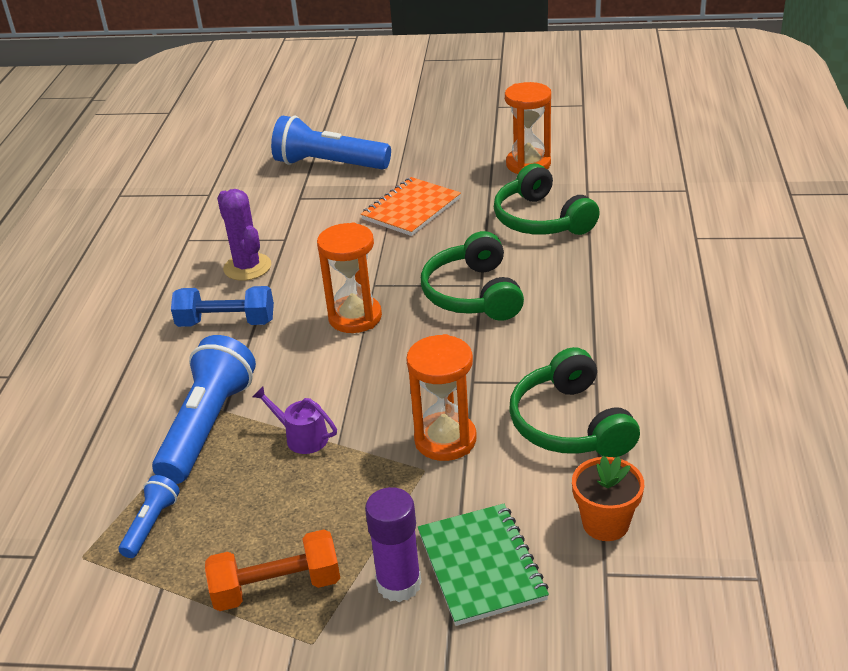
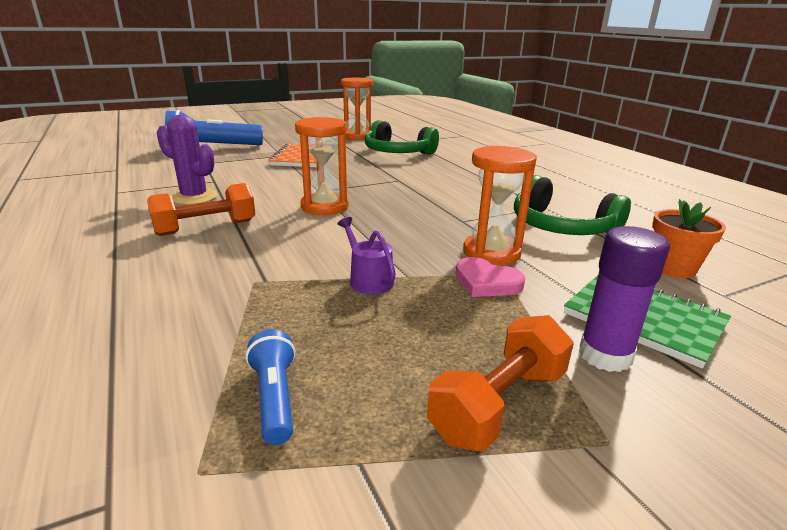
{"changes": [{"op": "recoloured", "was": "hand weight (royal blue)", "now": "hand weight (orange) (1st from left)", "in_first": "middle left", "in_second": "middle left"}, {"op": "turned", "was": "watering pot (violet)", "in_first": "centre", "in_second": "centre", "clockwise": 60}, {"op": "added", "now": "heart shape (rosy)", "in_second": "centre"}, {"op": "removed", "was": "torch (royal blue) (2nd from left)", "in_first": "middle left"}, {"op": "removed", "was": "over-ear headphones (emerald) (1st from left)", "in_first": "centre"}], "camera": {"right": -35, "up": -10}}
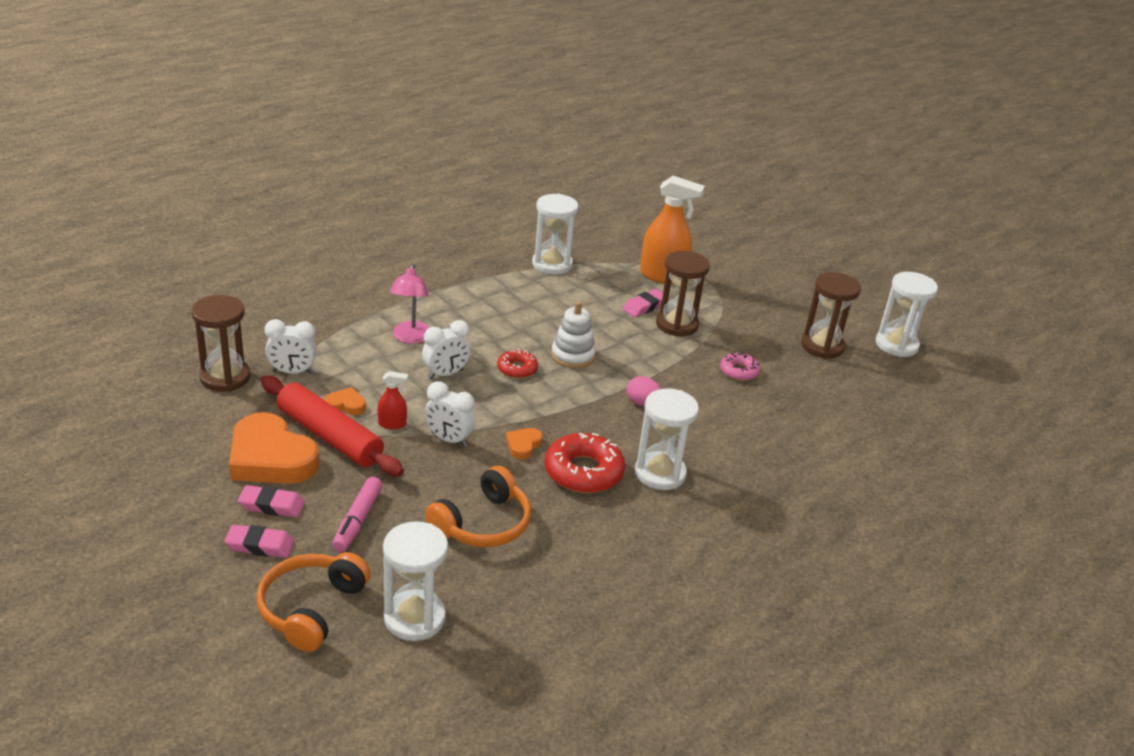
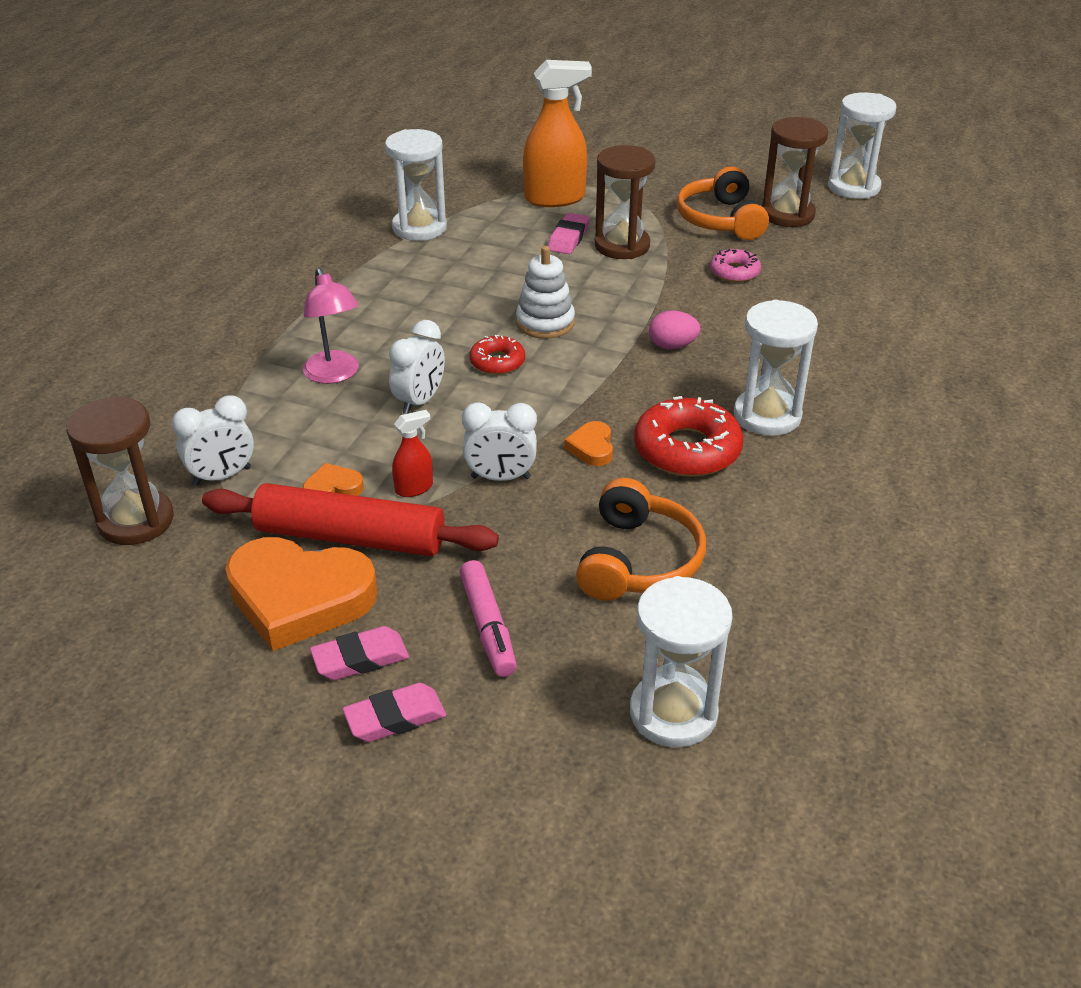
{"changes": [{"op": "moved", "was": "over-ear headphones (orange) (1st from left in the first image)", "now": "over-ear headphones (orange) (2nd from left)", "in_first": "bottom left", "in_second": "top right"}], "camera": {"right": -25, "up": 5}}
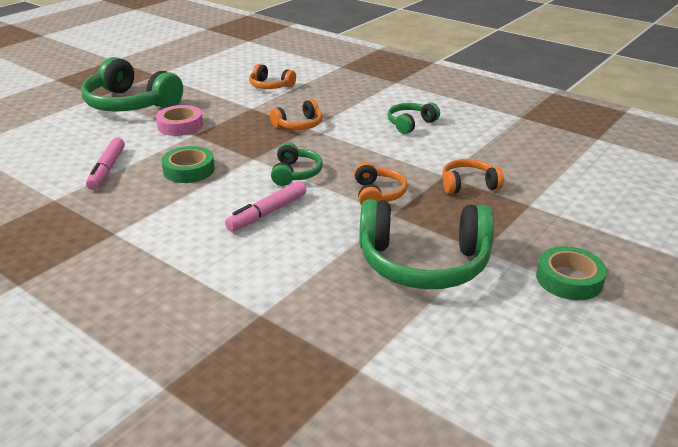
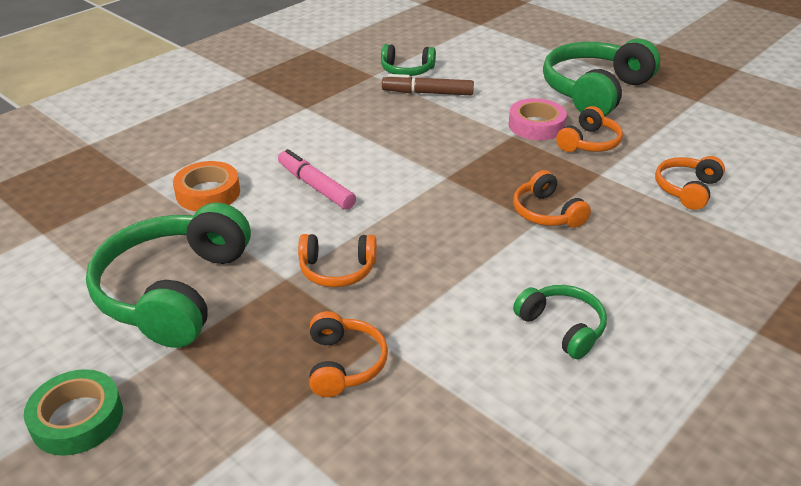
{"changes": [{"op": "added", "now": "tape (orange)", "in_second": "middle left"}, {"op": "moved", "was": "over-ear headphones (emerald) (2nd from left)", "in_first": "centre", "in_second": "top centre"}, {"op": "recoloured", "was": "marker pen (rosy) (1st from left)", "now": "marker pen (russet)", "in_first": "middle left", "in_second": "top centre"}, {"op": "added", "now": "over-ear headphones (orange) (4th from left)", "in_second": "top right"}, {"op": "removed", "was": "tape (emerald) (1st from left)", "in_first": "middle left"}], "camera": {"right": 95, "up": 5}}
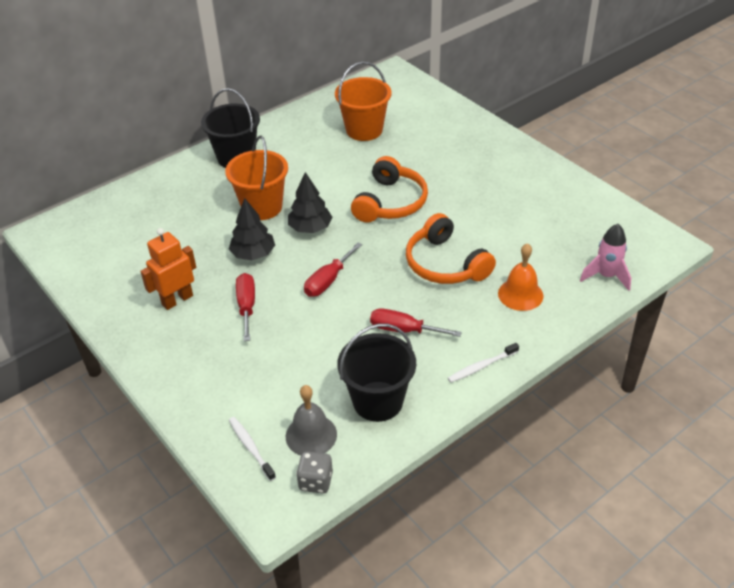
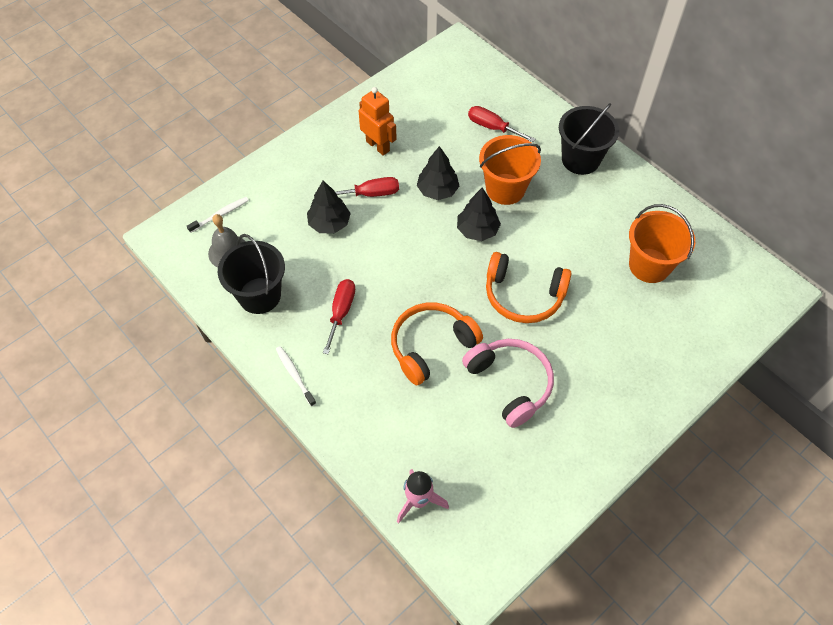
{"changes": [{"op": "added", "now": "tree (jet-black) (1st from left)", "in_second": "top centre"}, {"op": "added", "now": "over-ear headphones (rosy)", "in_second": "centre"}, {"op": "moved", "was": "flat screwdriver (crimson) (2nd from left in the first image)", "now": "flat screwdriver (crimson) (3rd from left)", "in_first": "centre", "in_second": "top centre"}, {"op": "removed", "was": "die (grey)", "in_first": "bottom centre"}, {"op": "removed", "was": "bell (orange)", "in_first": "middle right"}], "camera": {"right": 85, "up": 15}}
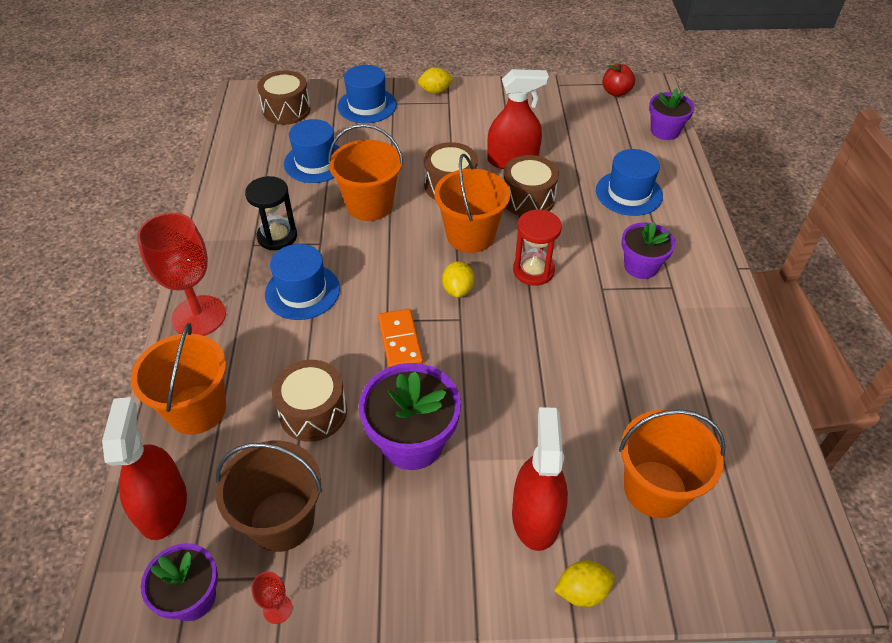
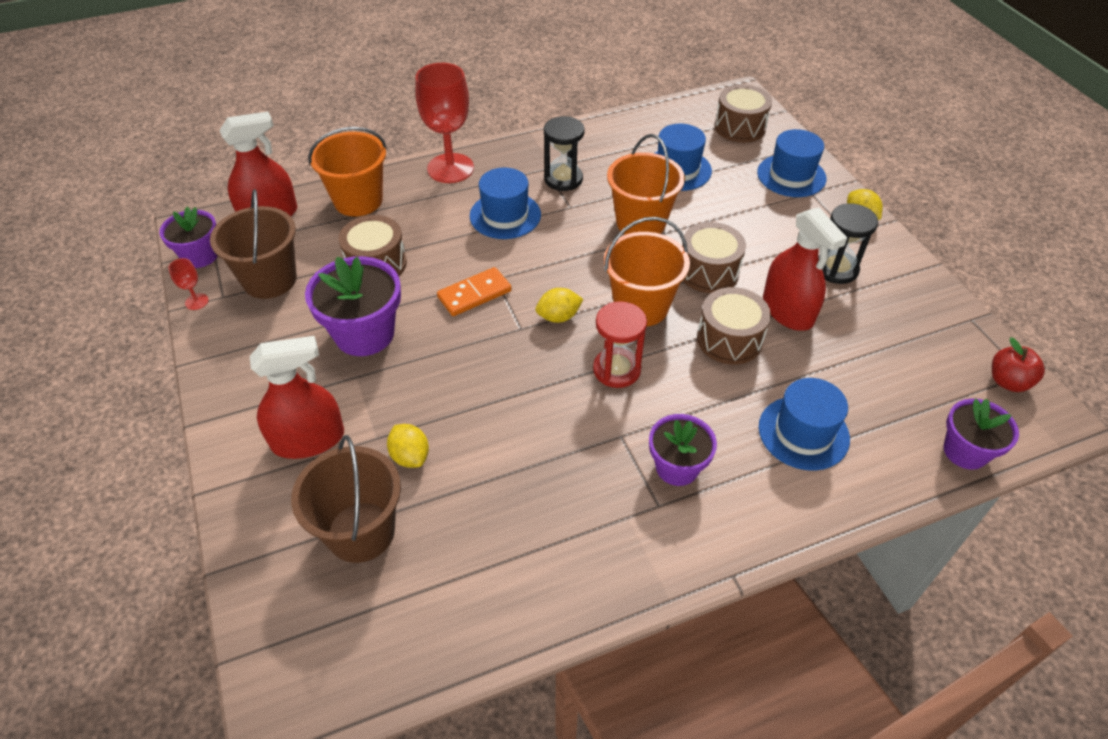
{"changes": [{"op": "recoloured", "was": "bucket (orange) (4th from left)", "now": "bucket (russet) (2nd from left)", "in_first": "bottom right", "in_second": "bottom left"}, {"op": "moved", "was": "toy lemon (golden) (3rd from left in the first image)", "now": "toy lemon (golden) (1st from left)", "in_first": "bottom centre", "in_second": "centre"}, {"op": "added", "now": "sand timer (jet-black) (2nd from left)", "in_second": "top right"}], "camera": {"right": 70, "up": 0}}
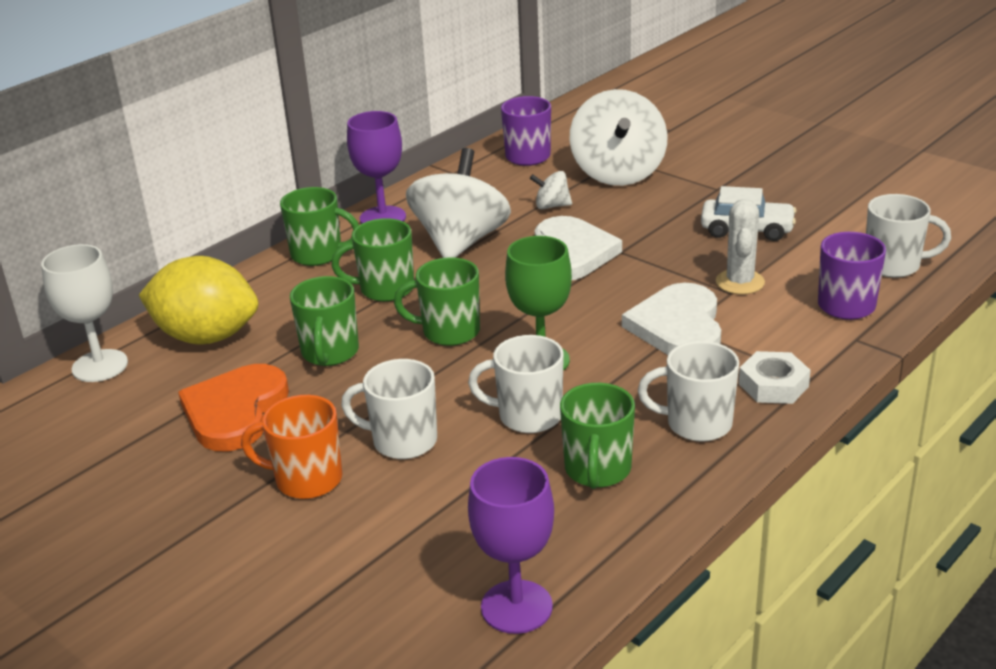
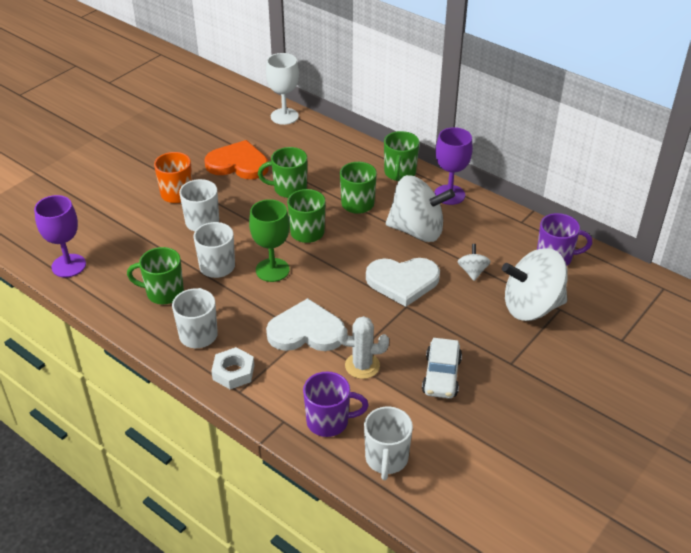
{"changes": [{"op": "removed", "was": "toy lemon (golden)", "in_first": "middle left"}], "camera": {"right": 85, "up": 10}}
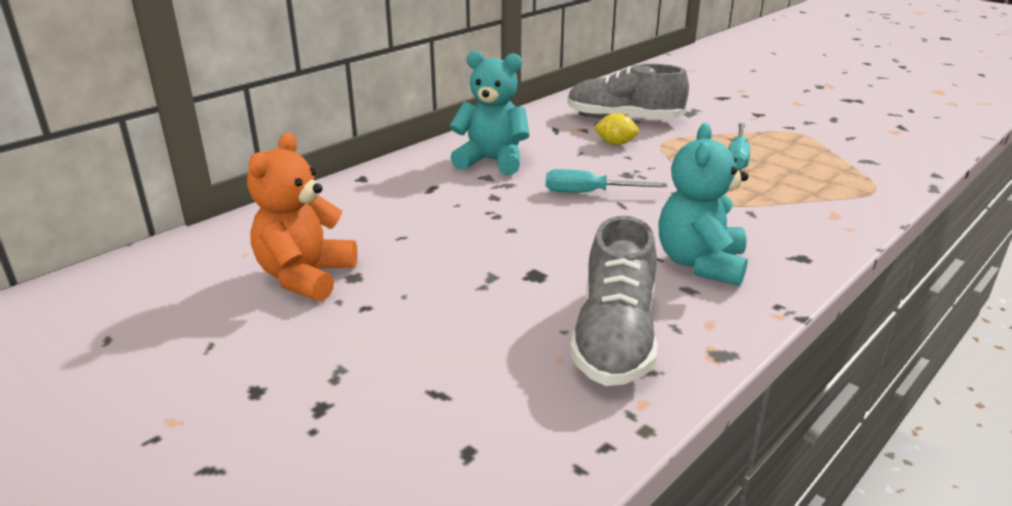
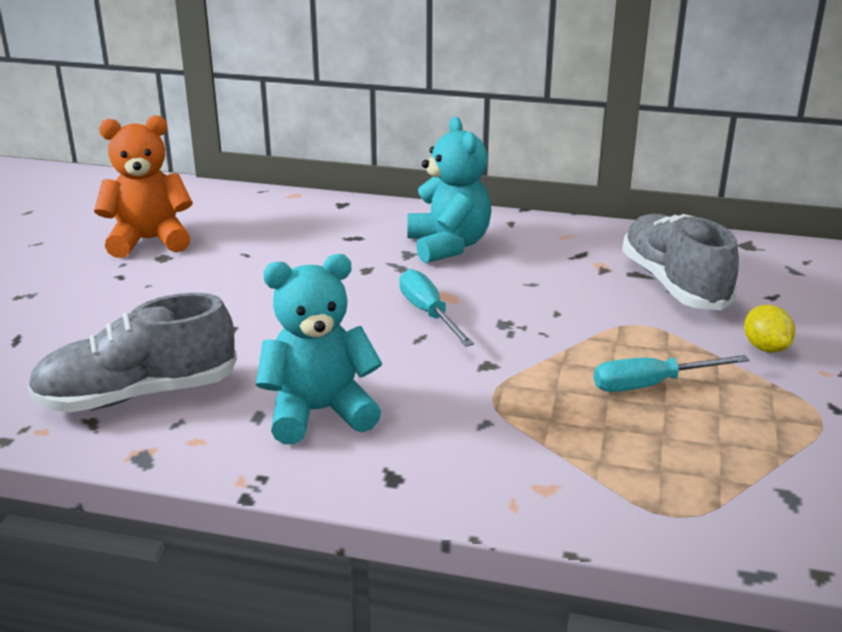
{"changes": [{"op": "moved", "was": "toy lemon (golden)", "in_first": "top centre", "in_second": "middle right"}], "camera": {"right": 60, "up": 0}}
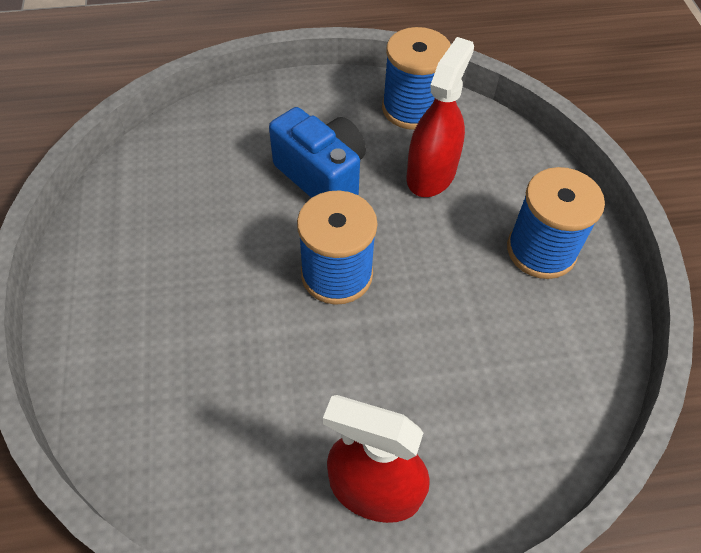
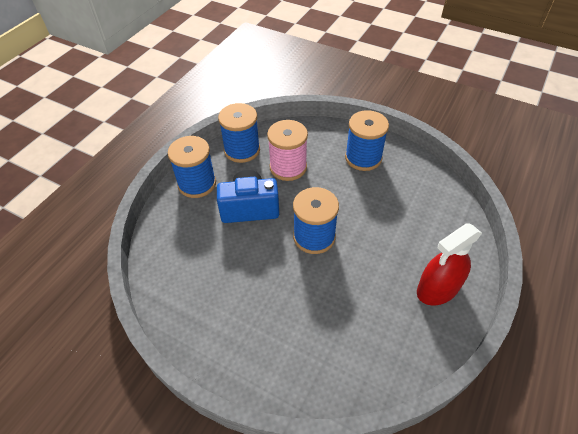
{"changes": [{"op": "added", "now": "bobbin (royal blue) (1st from left)", "in_second": "middle left"}, {"op": "replaced", "was": "sprayer (crimson) (2nd from left)", "now": "bobbin (rosy)", "in_first": "top centre", "in_second": "centre"}], "camera": {"right": -50, "up": -5}}
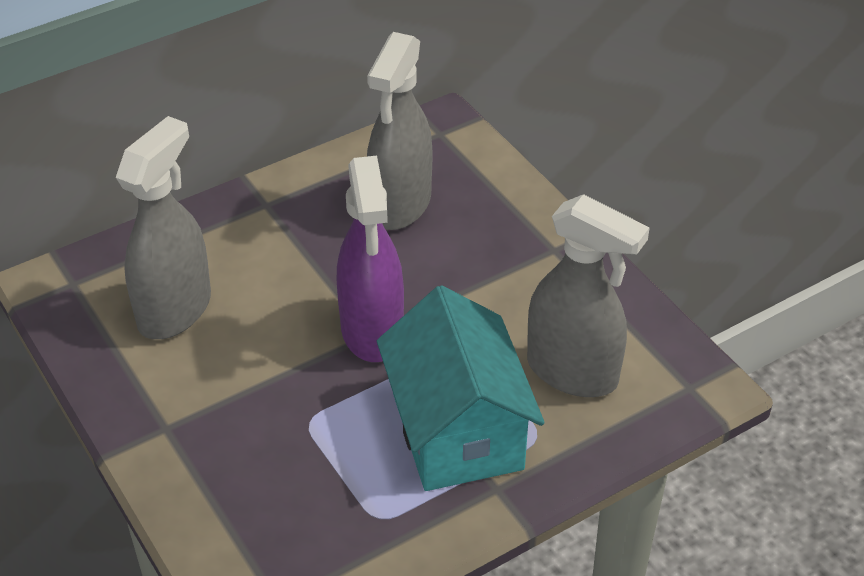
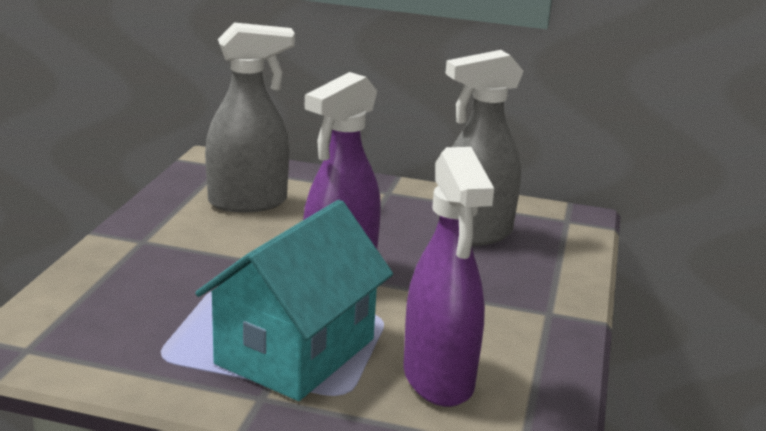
{"changes": [{"op": "recoloured", "was": "sprayer (grey) (3rd from left)", "now": "sprayer (violet) (2nd from left)", "in_first": "middle right", "in_second": "centre"}], "camera": {"right": 45, "up": -20}}
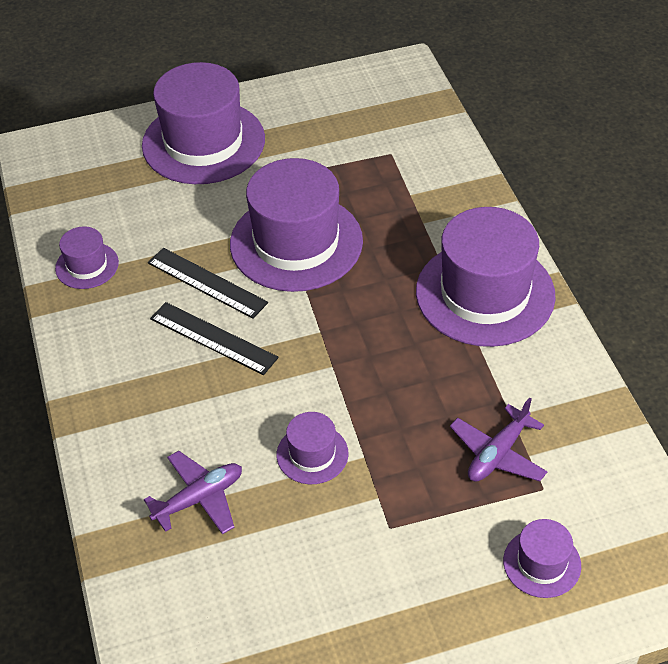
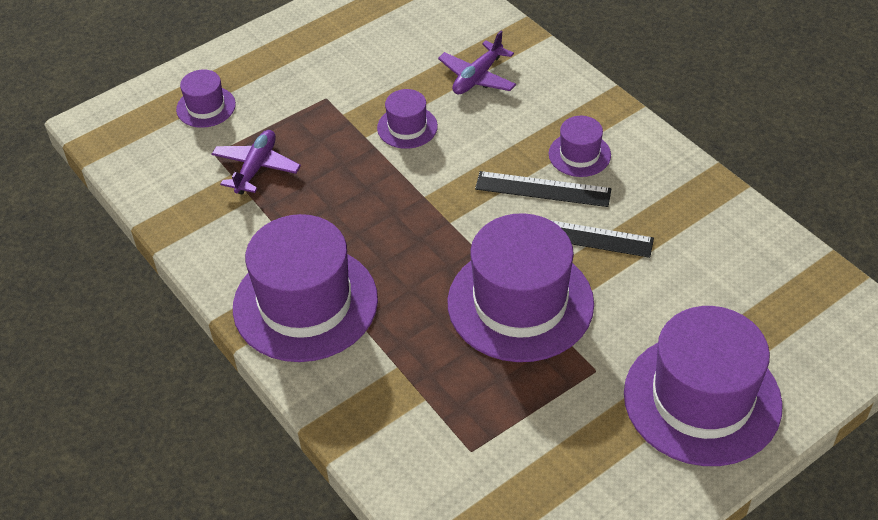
{"changes": [{"op": "moved", "was": "top hat (violet) (1st from left in the first image)", "now": "top hat (violet) (5th from left)", "in_first": "middle left", "in_second": "top centre"}], "camera": {"right": 160, "up": 0}}
